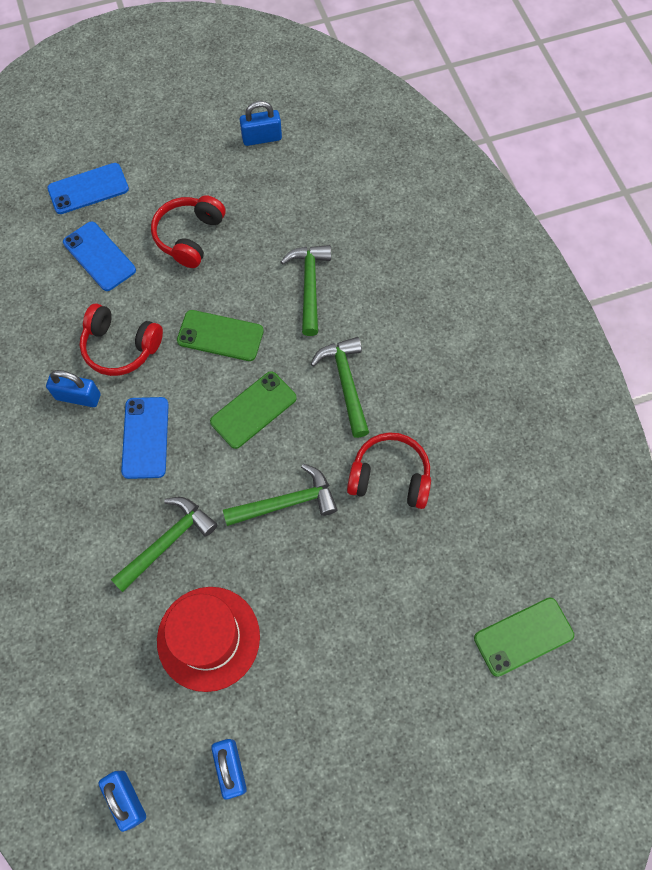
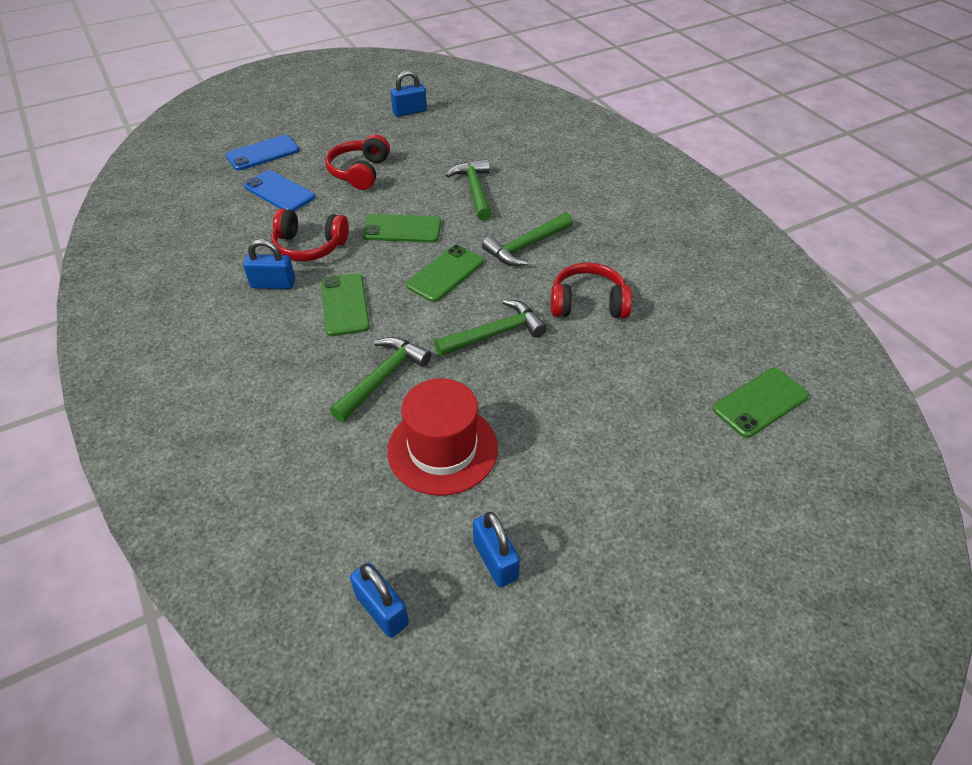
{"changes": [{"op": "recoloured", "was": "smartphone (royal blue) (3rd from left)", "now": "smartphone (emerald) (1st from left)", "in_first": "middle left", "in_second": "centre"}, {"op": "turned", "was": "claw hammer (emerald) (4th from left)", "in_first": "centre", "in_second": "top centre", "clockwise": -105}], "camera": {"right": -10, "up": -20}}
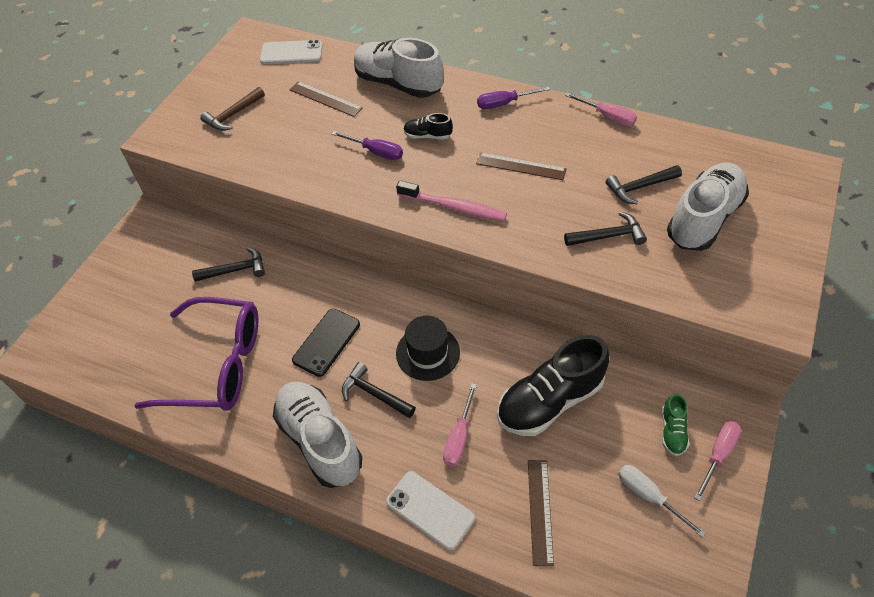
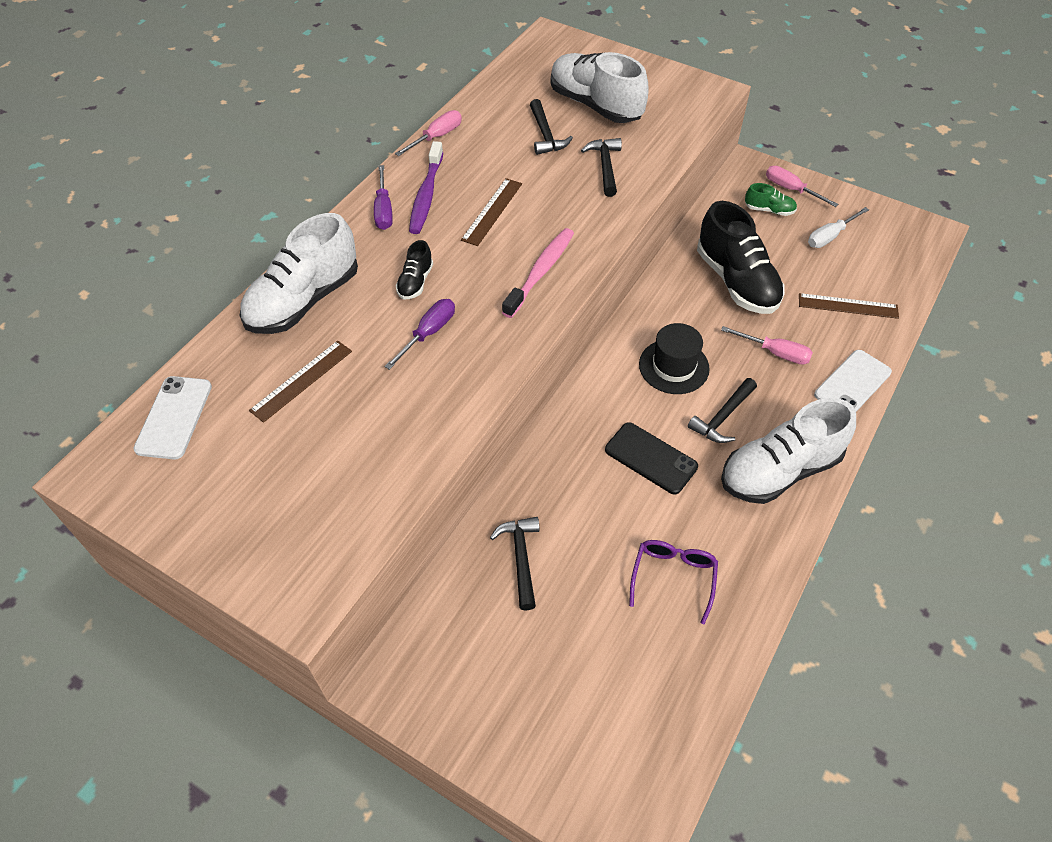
{"changes": [{"op": "added", "now": "tooth brush (violet)", "in_second": "top centre"}, {"op": "resized", "was": "eyeglasses (violet)", "in_first": "middle left", "in_second": "bottom centre", "ratio": 0.51}, {"op": "removed", "was": "claw hammer (russet)", "in_first": "top left"}], "camera": {"right": -85, "up": 0}}
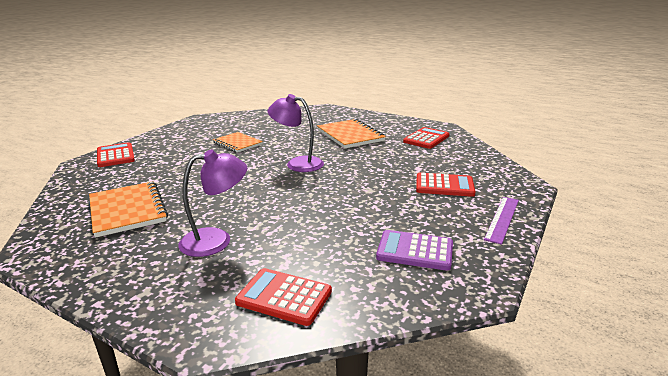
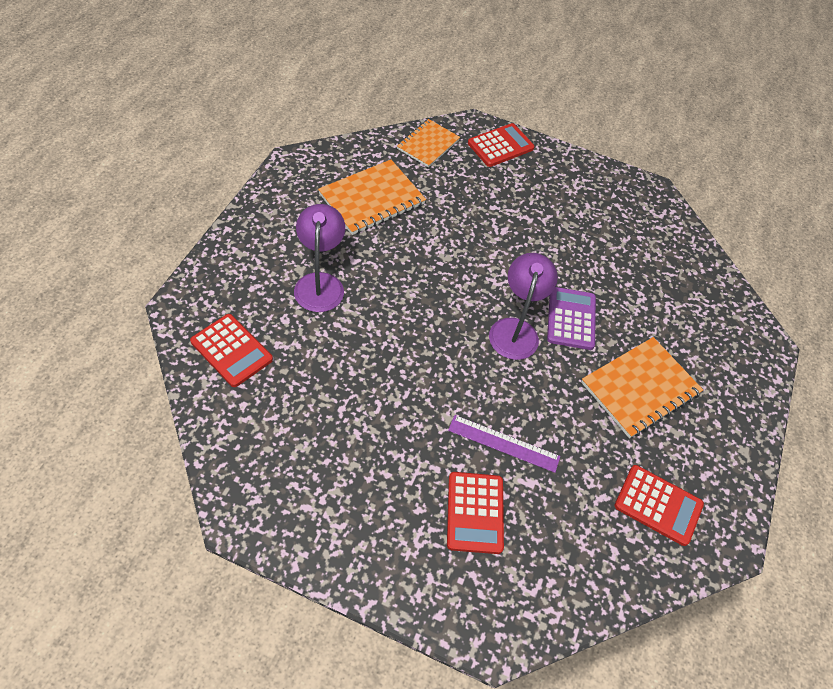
{"changes": [{"op": "turned", "was": "adding machine (crimson) (2nd from left in the first image)", "in_first": "bottom centre", "in_second": "middle left", "clockwise": 120}, {"op": "turned", "was": "reading lamp (violet) (1st from left)", "in_first": "middle left", "in_second": "centre", "clockwise": -150}, {"op": "moved", "was": "notebook (orange) (2nd from left)", "in_first": "centre", "in_second": "top centre"}, {"op": "moved", "was": "straightedge (violet)", "in_first": "middle right", "in_second": "centre"}, {"op": "moved", "was": "adding machine (violet)", "in_first": "centre", "in_second": "middle right"}], "camera": {"right": 75, "up": 30}}
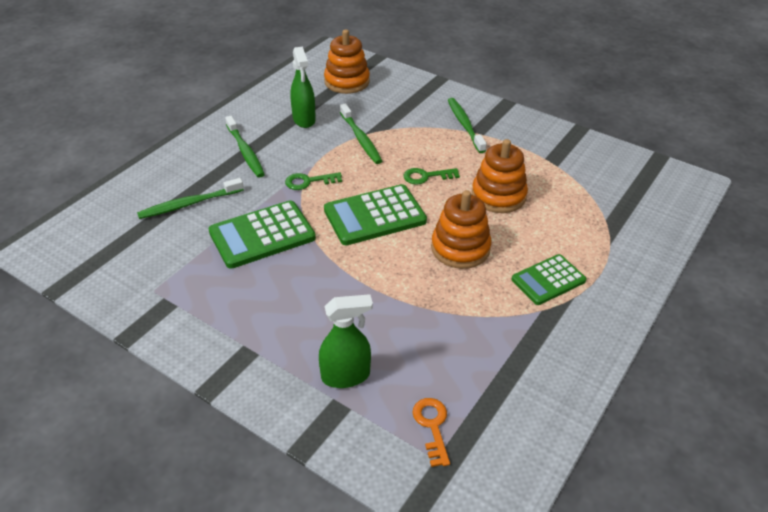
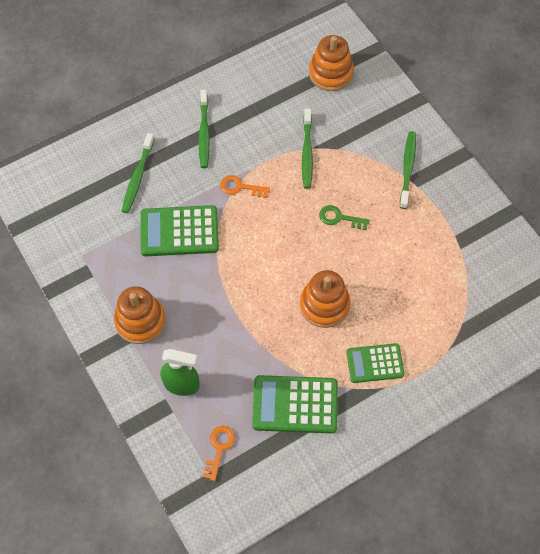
{"changes": [{"op": "moved", "was": "stacking toy (orange) (3rd from left in the first image)", "now": "stacking toy (orange) (1st from left)", "in_first": "centre", "in_second": "middle left"}, {"op": "turned", "was": "tooth brush (emerald) (1st from left)", "in_first": "middle left", "in_second": "top left", "clockwise": -75}, {"op": "recoloured", "was": "door key (emerald) (1st from left)", "now": "door key (orange) (2nd from left)", "in_first": "centre", "in_second": "centre"}, {"op": "moved", "was": "adding machine (emerald) (2nd from left)", "in_first": "centre", "in_second": "bottom centre"}, {"op": "removed", "was": "sprayer (emerald) (1st from left)", "in_first": "top centre"}], "camera": {"right": 25, "up": 20}}
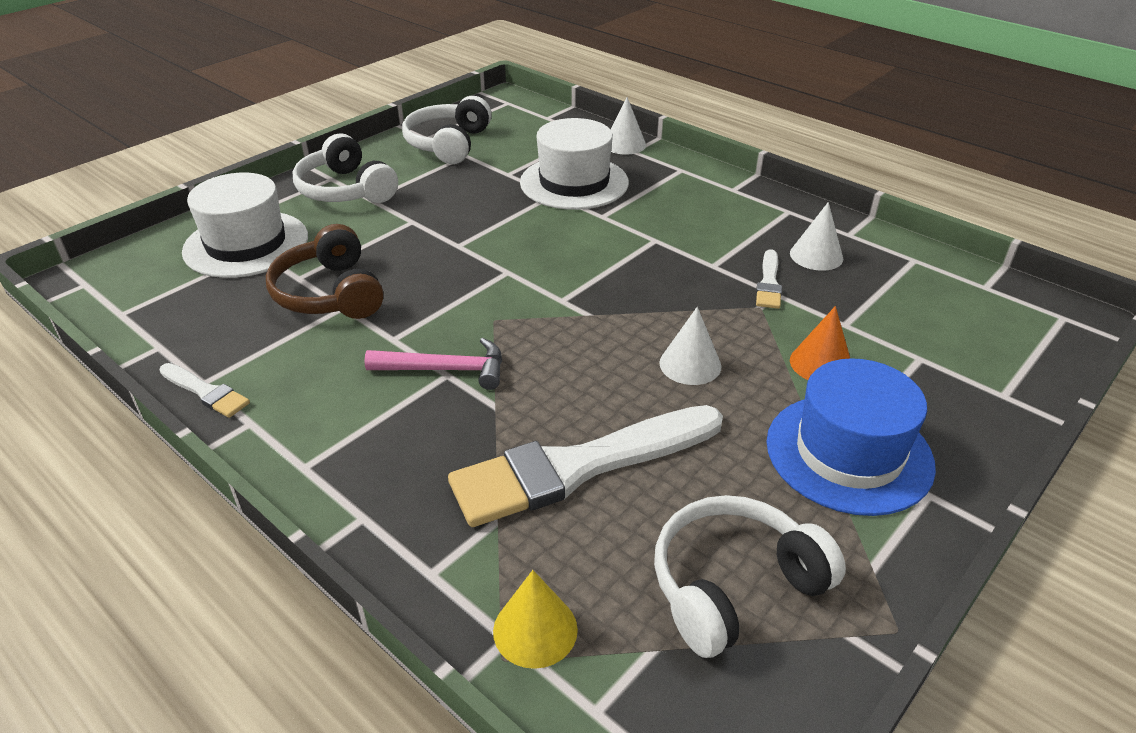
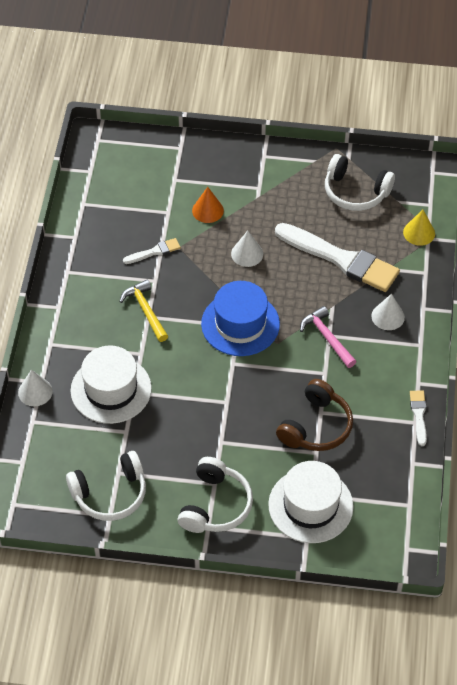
{"changes": [{"op": "added", "now": "claw hammer (golden)", "in_second": "middle left"}, {"op": "moved", "was": "top hat (royal blue)", "in_first": "middle right", "in_second": "centre"}, {"op": "moved", "was": "cone shape (snow-white) (3rd from left)", "in_first": "top right", "in_second": "middle right"}], "camera": {"right": -125, "up": 15}}
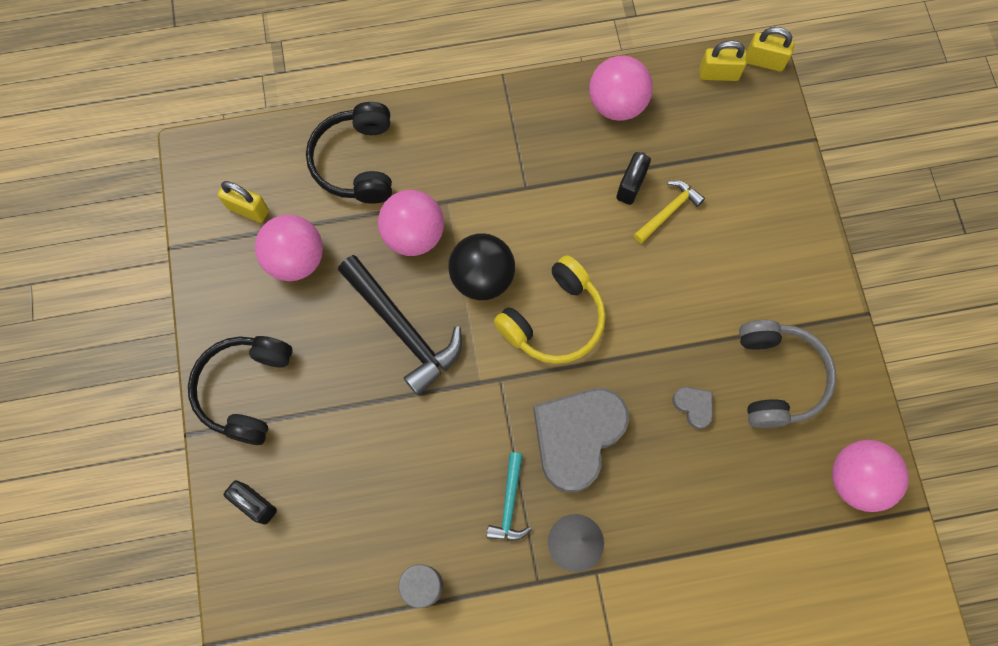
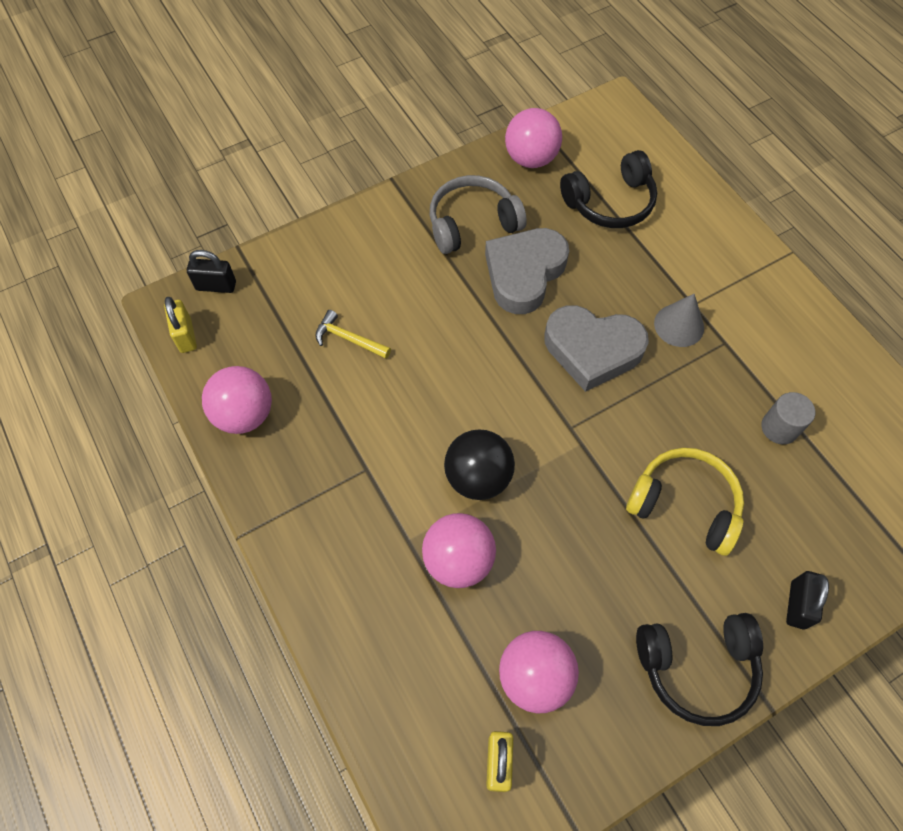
{"changes": [{"op": "moved", "was": "padlock (jet-black) (2nd from left in the first image)", "now": "padlock (jet-black) (1st from left)", "in_first": "top centre", "in_second": "top left"}, {"op": "resized", "was": "heart shape (grey) (2nd from left in the first image)", "in_first": "middle right", "in_second": "top centre", "ratio": 2.36}, {"op": "moved", "was": "over-ear headphones (jet-black) (2nd from left in the first image)", "now": "over-ear headphones (jet-black) (1st from left)", "in_first": "top centre", "in_second": "top right"}, {"op": "moved", "was": "over-ear headphones (golden)", "in_first": "centre", "in_second": "middle right"}, {"op": "removed", "was": "claw hammer (jet-black)", "in_first": "centre"}, {"op": "removed", "was": "claw hammer (aqua)", "in_first": "bottom centre"}, {"op": "removed", "was": "padlock (golden) (3rd from left)", "in_first": "top right"}], "camera": {"right": -110, "up": -10}}
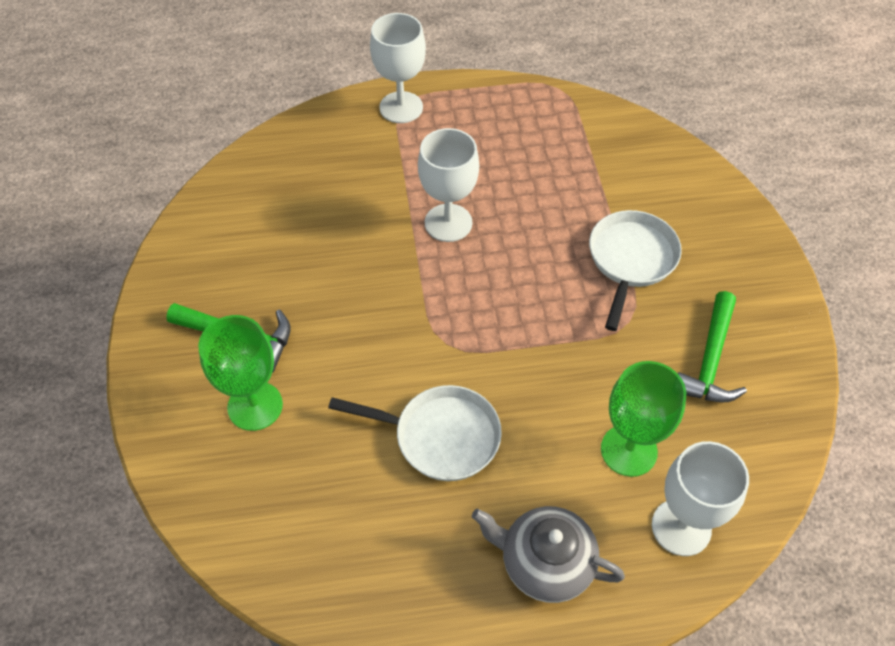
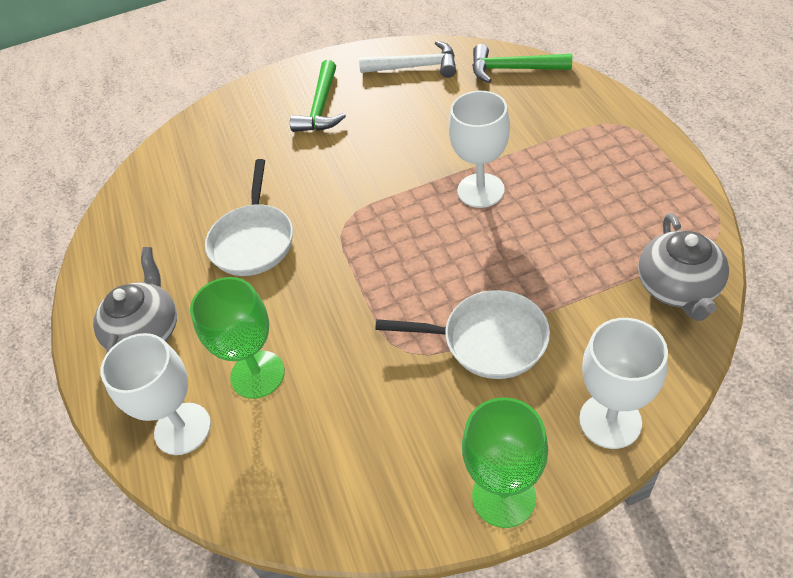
{"changes": [{"op": "added", "now": "claw hammer (snow-white)", "in_second": "top centre"}, {"op": "moved", "was": "wine glass (emerald) (1st from left in the first image)", "now": "wine glass (emerald) (2nd from left)", "in_first": "middle left", "in_second": "bottom centre"}, {"op": "moved", "was": "claw hammer (emerald) (2nd from left)", "in_first": "middle right", "in_second": "top centre"}, {"op": "moved", "was": "wine glass (snow-white) (1st from left in the first image)", "now": "wine glass (snow-white) (3rd from left)", "in_first": "top centre", "in_second": "middle right"}, {"op": "added", "now": "china teapot (grey) (2nd from left)", "in_second": "middle right"}], "camera": {"right": 85, "up": -5}}
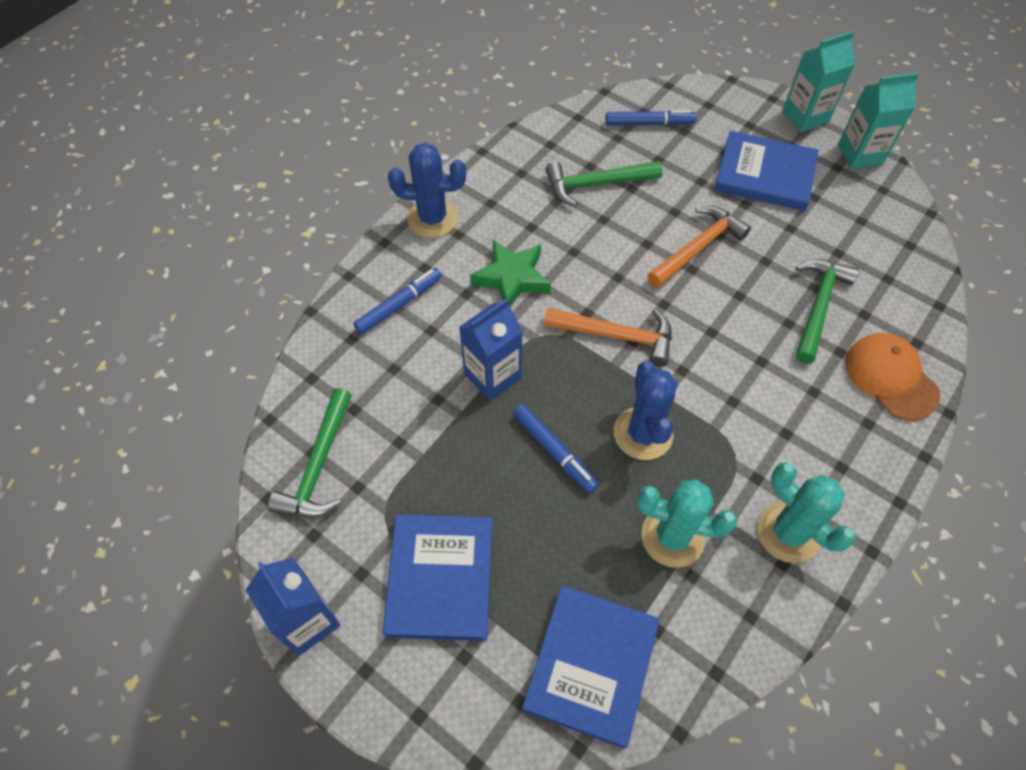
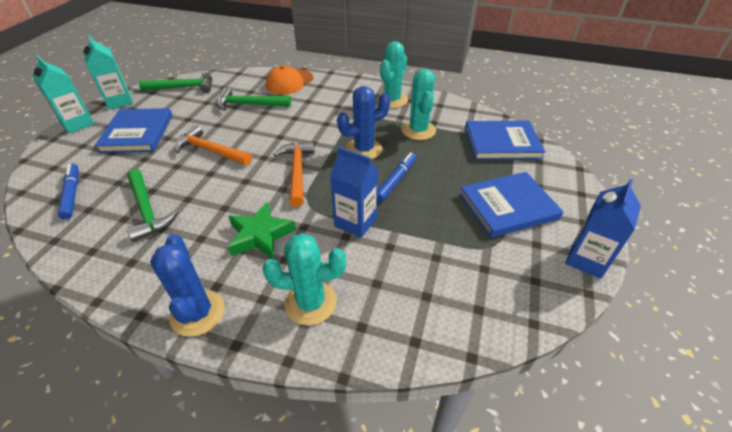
{"changes": [{"op": "moved", "was": "claw hammer (emerald) (1st from left in the first image)", "now": "claw hammer (emerald) (2nd from left)", "in_first": "middle left", "in_second": "top left"}, {"op": "replaced", "was": "marker pen (royal blue) (1st from left)", "now": "saguaro cactus (aqua) (1st from left)", "in_first": "centre", "in_second": "centre"}], "camera": {"right": -110, "up": -15}}
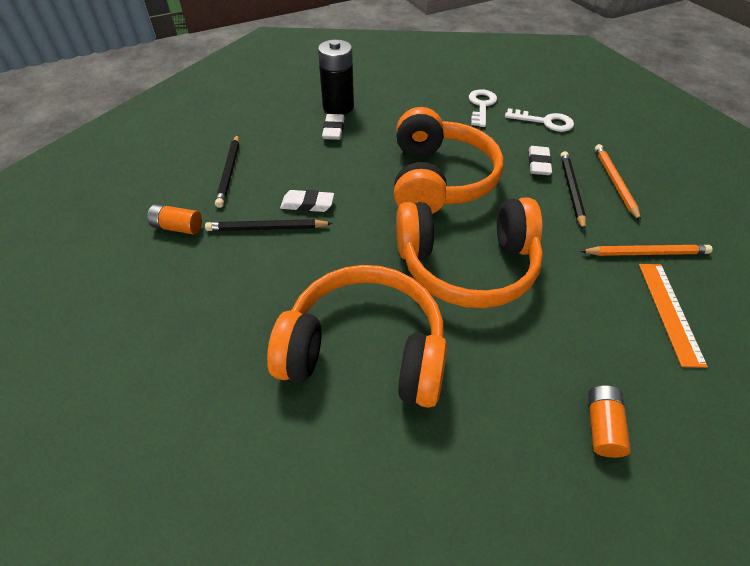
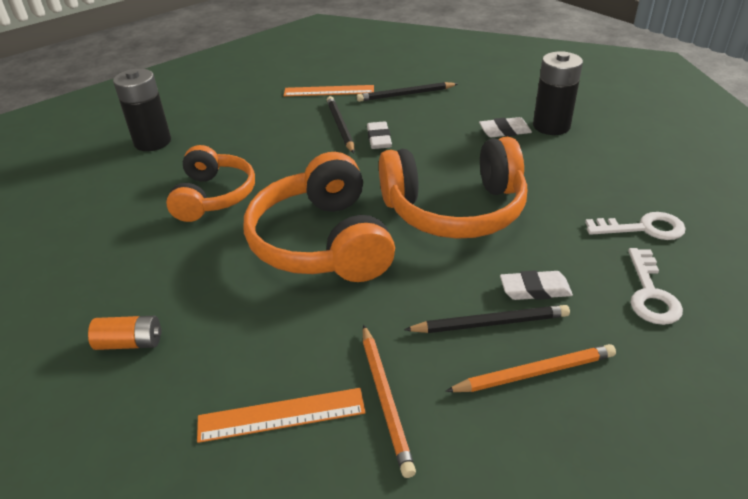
{"changes": [{"op": "added", "now": "AA battery (jet-black) (1st from left)", "in_second": "top left"}, {"op": "resized", "was": "over-ear headphones (orange) (1st from left)", "in_first": "centre", "in_second": "middle left", "ratio": 0.66}, {"op": "replaced", "was": "AA battery (orange) (1st from left)", "now": "straightedge (orange) (2nd from left)", "in_first": "middle left", "in_second": "top centre"}], "camera": {"right": 80, "up": -10}}
